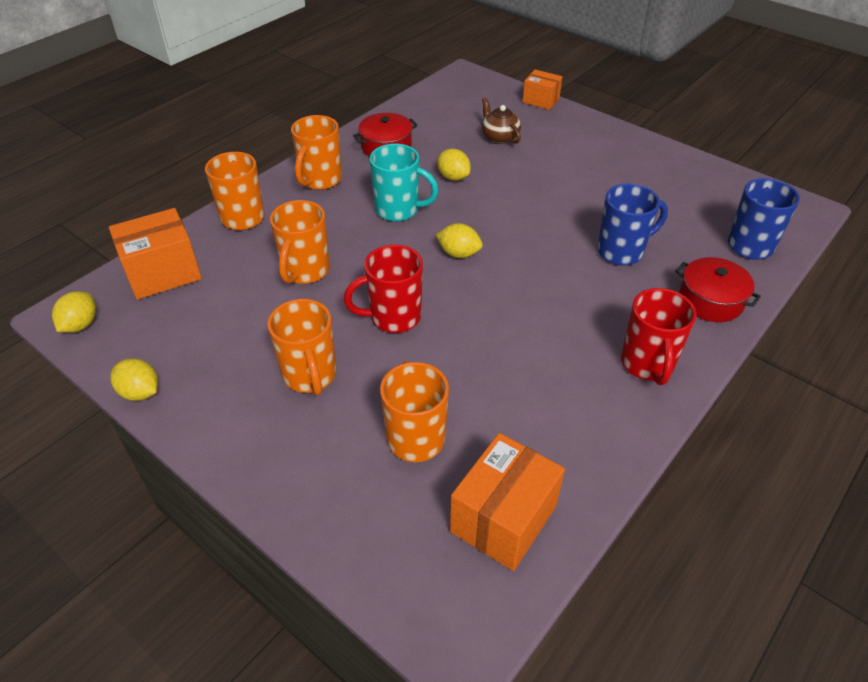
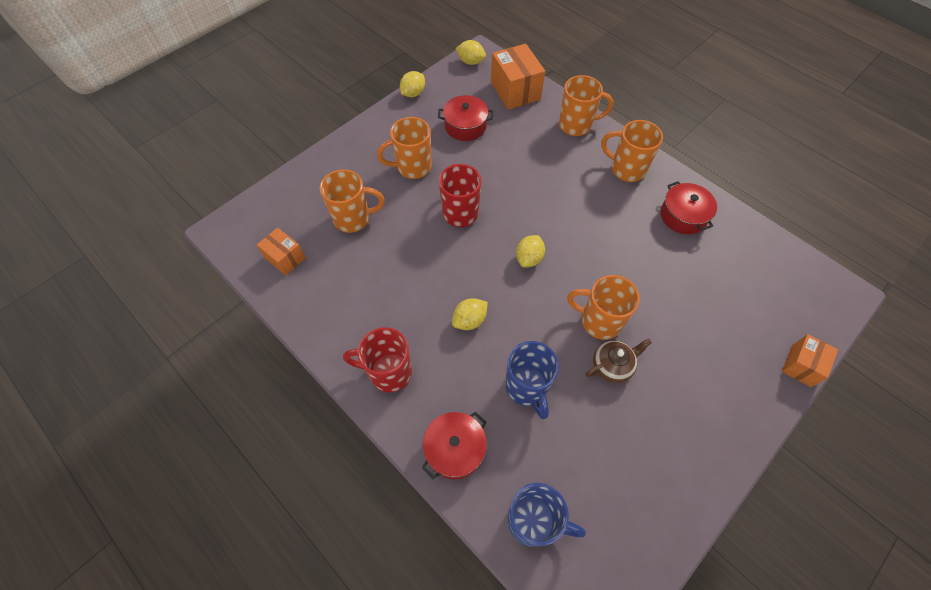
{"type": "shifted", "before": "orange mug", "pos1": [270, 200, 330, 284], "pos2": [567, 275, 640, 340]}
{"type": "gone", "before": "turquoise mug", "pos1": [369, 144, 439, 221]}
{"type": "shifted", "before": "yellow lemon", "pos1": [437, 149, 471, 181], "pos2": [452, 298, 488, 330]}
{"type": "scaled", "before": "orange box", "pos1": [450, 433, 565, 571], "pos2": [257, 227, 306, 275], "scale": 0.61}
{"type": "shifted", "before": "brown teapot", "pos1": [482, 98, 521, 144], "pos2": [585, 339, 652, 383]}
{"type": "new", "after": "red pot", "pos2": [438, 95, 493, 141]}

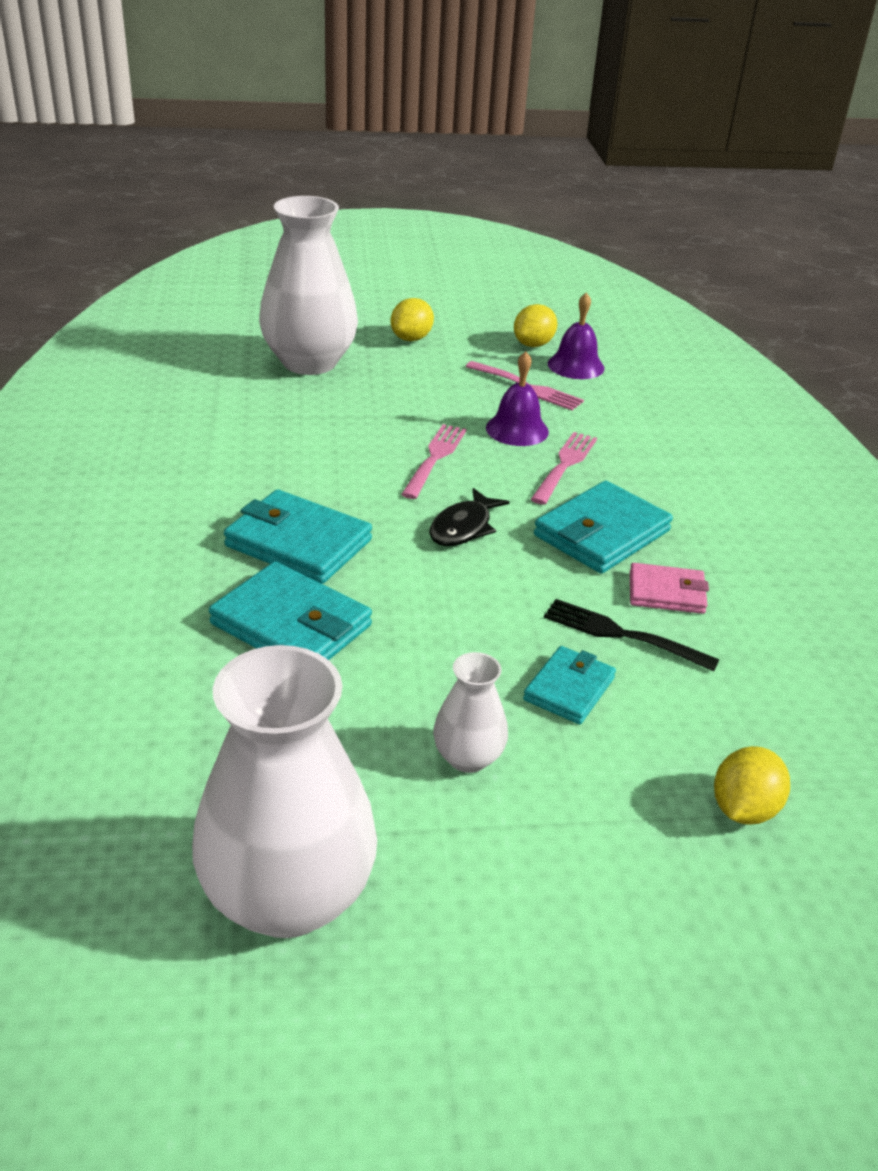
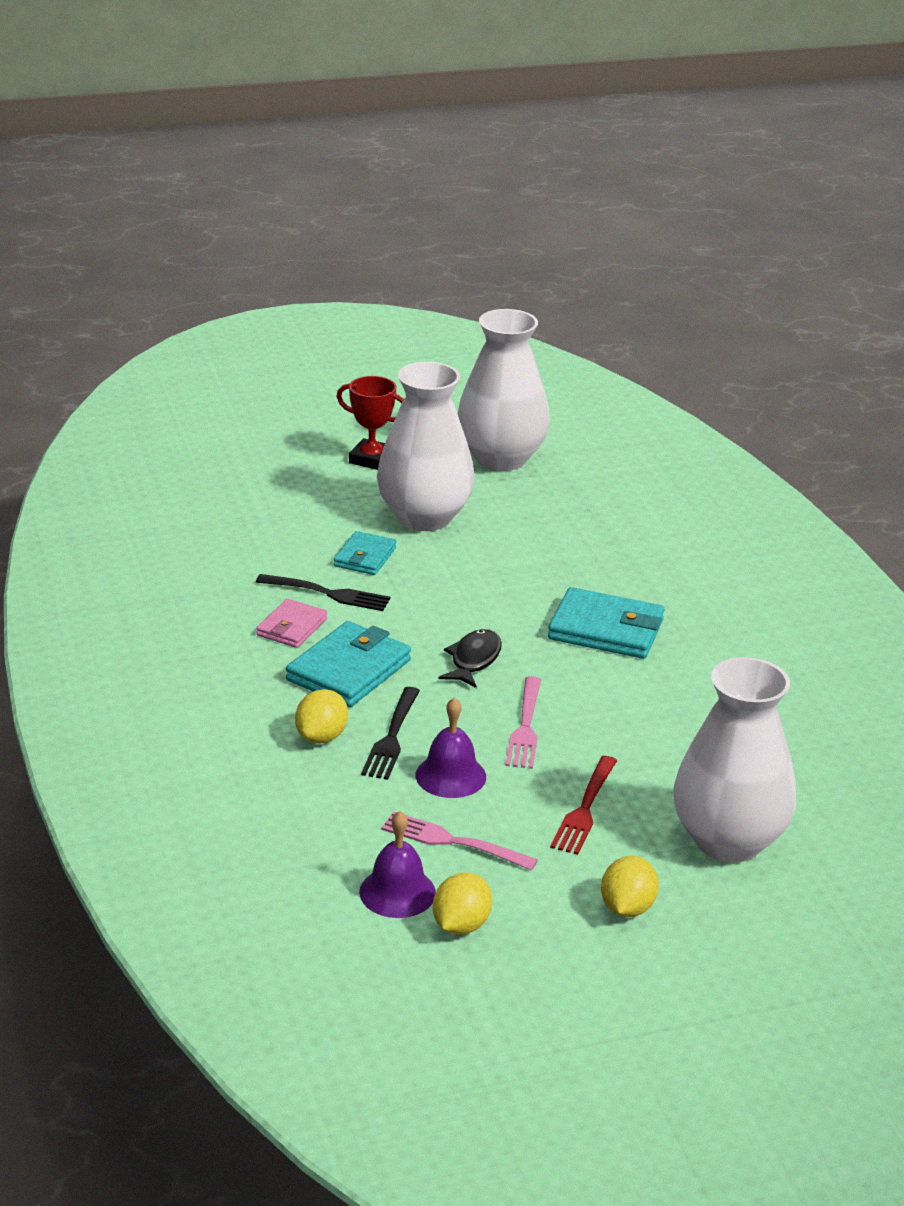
{"type": "gone", "before": "turquoise wallet", "pos1": [209, 562, 372, 660]}
{"type": "scaled", "before": "white vase", "pos1": [433, 652, 508, 773], "pos2": [377, 362, 475, 531], "scale": 2.07}
{"type": "repainted", "before": "pink fork", "after": "black fork", "pos1": [531, 432, 597, 505], "pos2": [361, 687, 420, 780]}
{"type": "rotated", "before": "pink wallet", "pos1": [630, 563, 709, 614], "pos2": [256, 599, 327, 648], "turn": -60}
{"type": "shifted", "before": "yellow lemon", "pos1": [714, 746, 790, 825], "pos2": [295, 689, 348, 744]}
{"type": "new", "after": "red trophy", "pos2": [336, 376, 404, 470]}
{"type": "new", "after": "red fork", "pos2": [550, 756, 617, 855]}

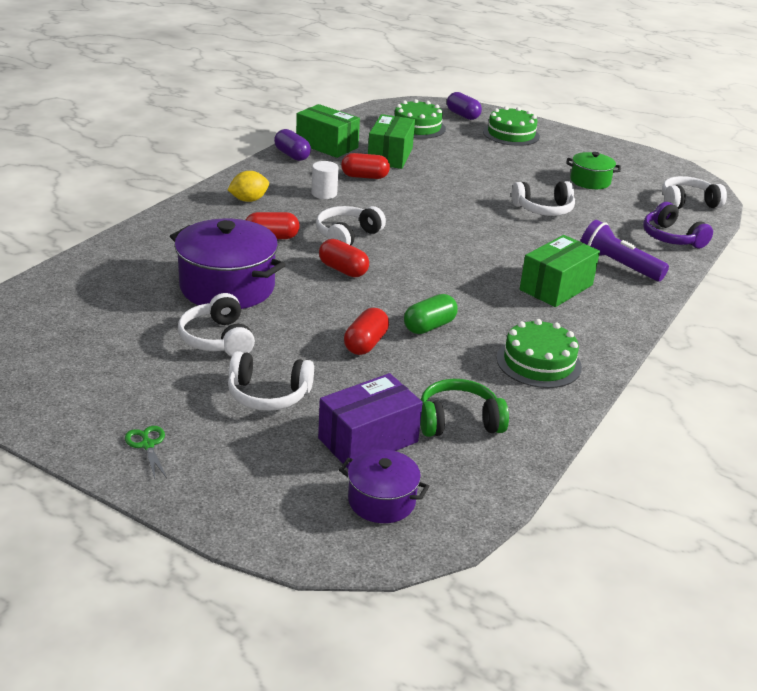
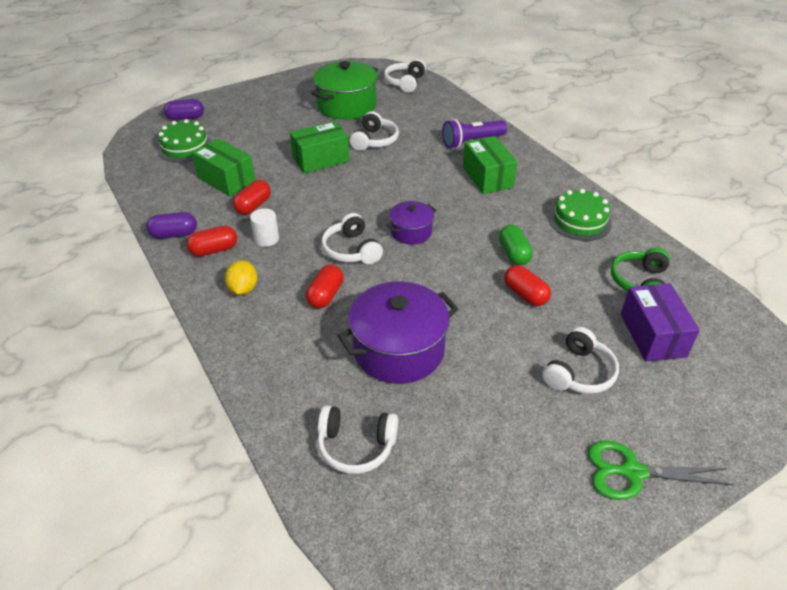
{"type": "scaled", "before": "green scissors", "pos1": [125, 426, 167, 479], "pos2": [588, 441, 734, 500], "scale": 1.86}
{"type": "shifted", "before": "white headphones", "pos1": [178, 293, 255, 356], "pos2": [317, 405, 398, 474]}
{"type": "shifted", "before": "green box", "pos1": [296, 104, 360, 158], "pos2": [290, 121, 349, 173]}
{"type": "shifted", "before": "red capsule", "pos1": [319, 239, 369, 277], "pos2": [186, 226, 237, 256]}
{"type": "shifted", "before": "purple pot", "pos1": [339, 449, 429, 523], "pos2": [386, 201, 436, 245]}
{"type": "gone", "before": "green cake", "pos1": [483, 106, 540, 146]}
{"type": "scaled", "before": "green pot", "pos1": [566, 152, 621, 189], "pos2": [311, 61, 378, 120], "scale": 1.83}
{"type": "gone", "before": "purple headphones", "pos1": [643, 202, 713, 248]}

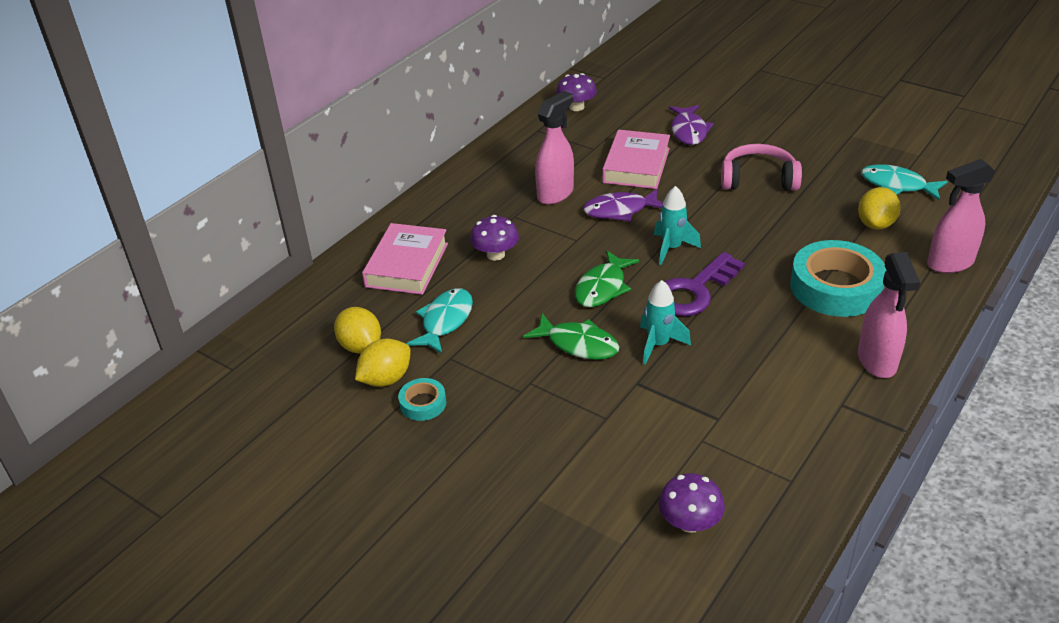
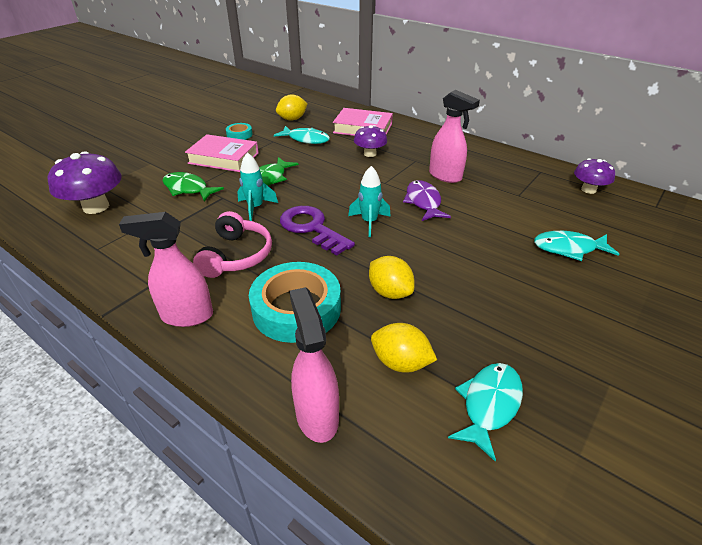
{"type": "shifted", "before": "yellow lemon", "pos1": [355, 339, 411, 387], "pos2": [369, 256, 415, 299]}
{"type": "shifted", "before": "green fish", "pos1": [574, 250, 639, 307], "pos2": [163, 172, 224, 201]}
{"type": "shifted", "before": "pink book", "pos1": [602, 130, 670, 189], "pos2": [185, 134, 259, 172]}
{"type": "scaled", "before": "purple mushroom", "pos1": [659, 473, 725, 533], "pos2": [48, 151, 122, 214], "scale": 1.64}
{"type": "repainted", "before": "purple fish", "after": "turquoise fish", "pos1": [669, 105, 714, 145], "pos2": [534, 231, 619, 261]}
{"type": "shifted", "before": "pink headphones", "pos1": [721, 144, 802, 191], "pos2": [193, 211, 272, 278]}

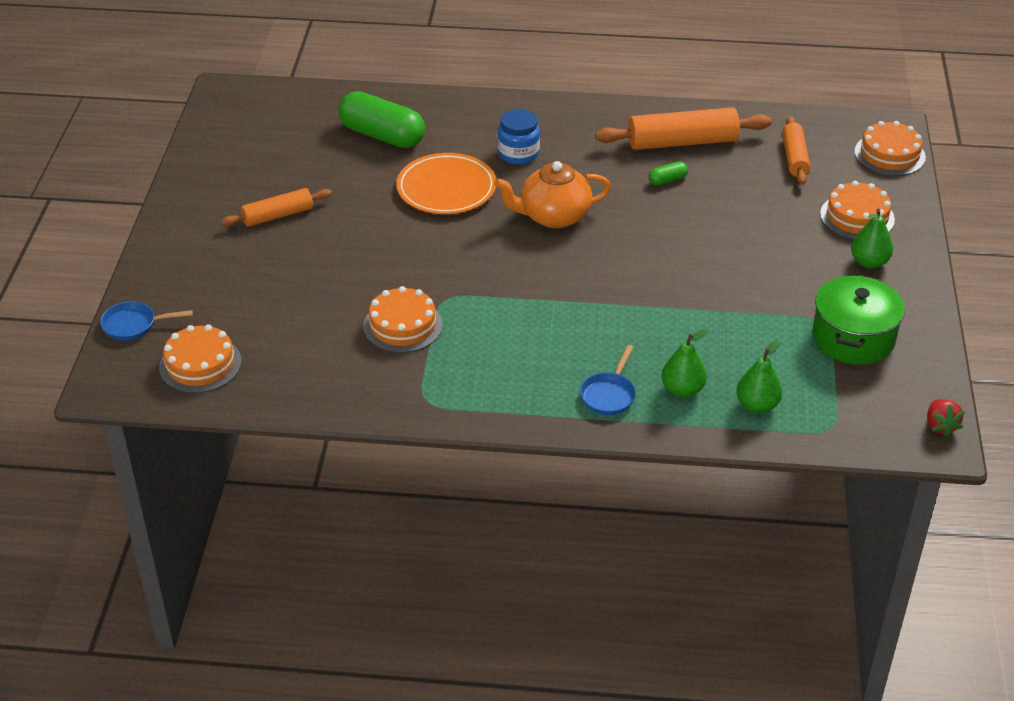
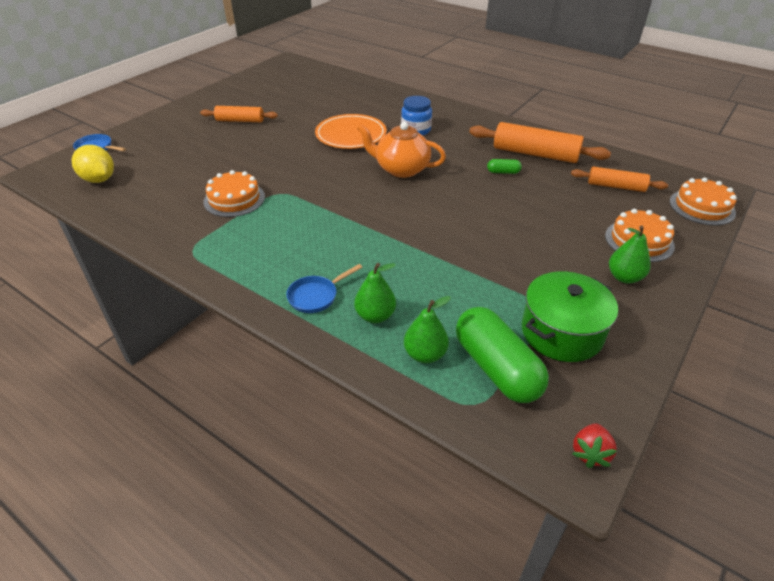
{"type": "swapped", "before": "orange cake", "after": "yellow lemon", "pos1": [159, 324, 241, 393], "pos2": [72, 145, 114, 183]}
{"type": "shifted", "before": "green capsule", "pos1": [338, 91, 425, 148], "pos2": [456, 307, 549, 403]}
{"type": "rotated", "before": "orange rolling pin", "pos1": [782, 116, 810, 185], "pos2": [571, 167, 668, 192], "turn": 75}

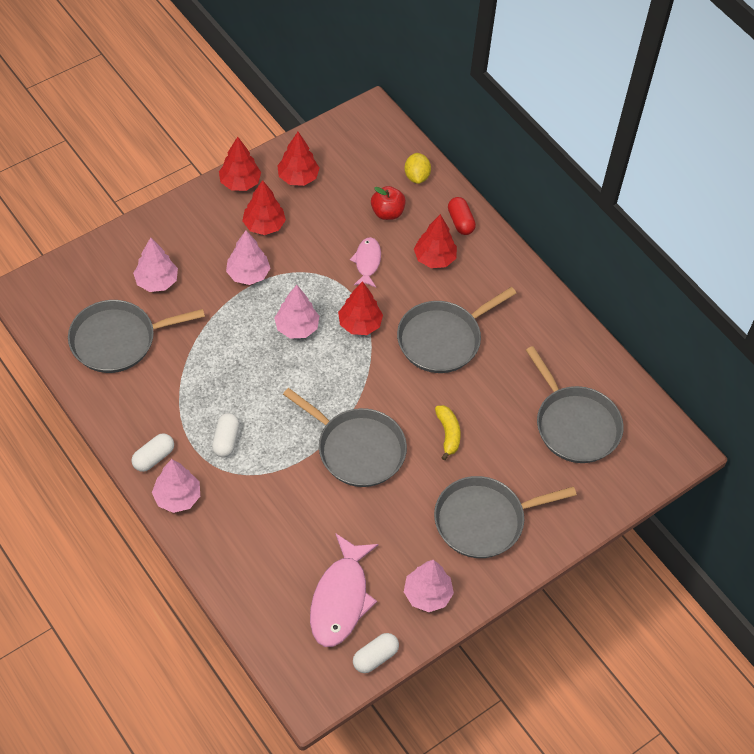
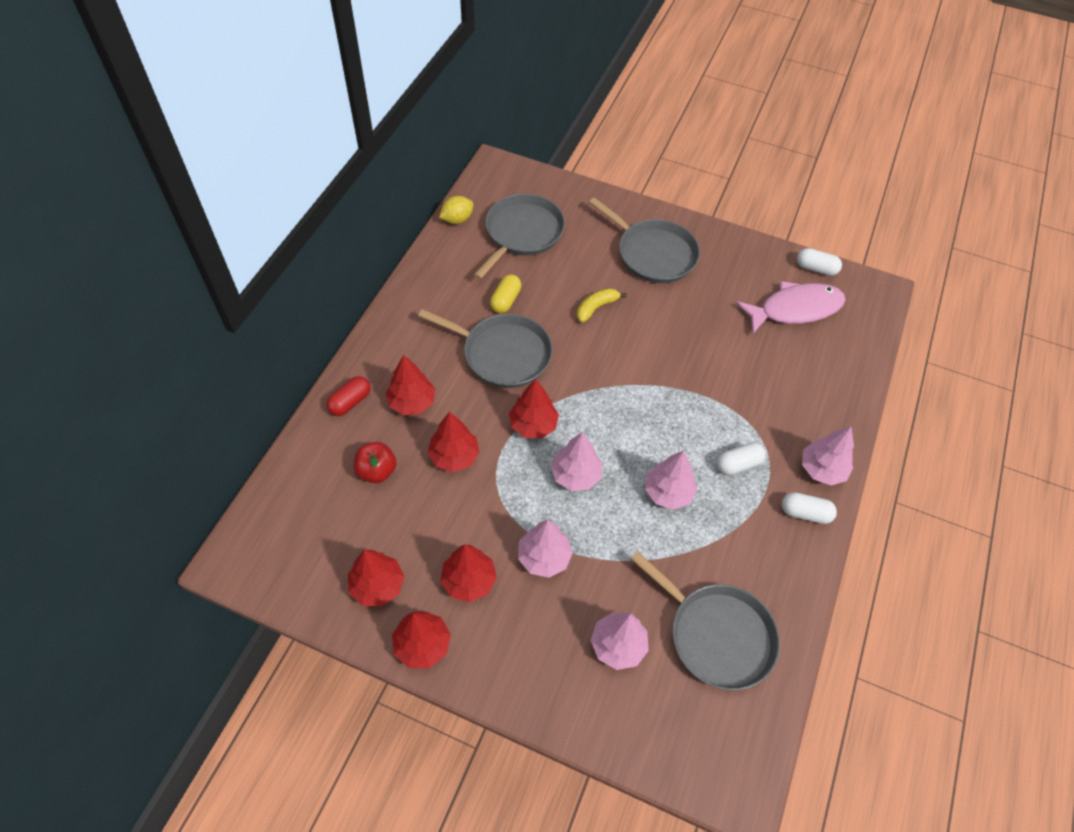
{"type": "gone", "before": "grey pan", "pos1": [283, 388, 407, 487]}
{"type": "swapped", "before": "pink fish", "after": "red tree", "pos1": [350, 237, 381, 288], "pos2": [428, 412, 479, 472]}
{"type": "shifted", "before": "yellow lemon", "pos1": [404, 153, 431, 184], "pos2": [439, 196, 474, 224]}
{"type": "shifted", "before": "pink tree", "pos1": [404, 560, 454, 612], "pos2": [645, 450, 697, 510]}
{"type": "new", "after": "yellow capsule", "pos2": [490, 274, 521, 313]}

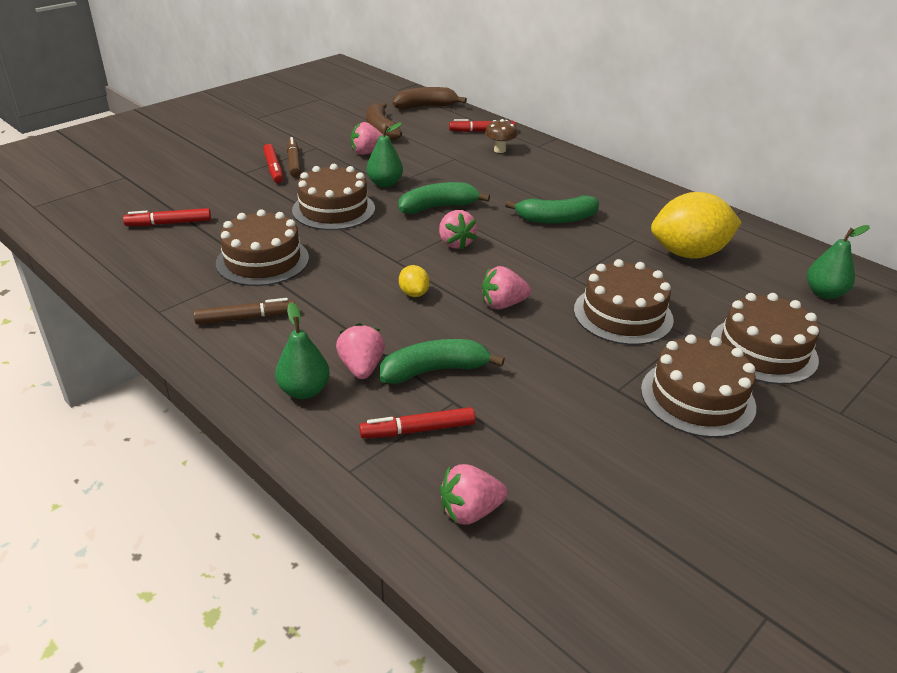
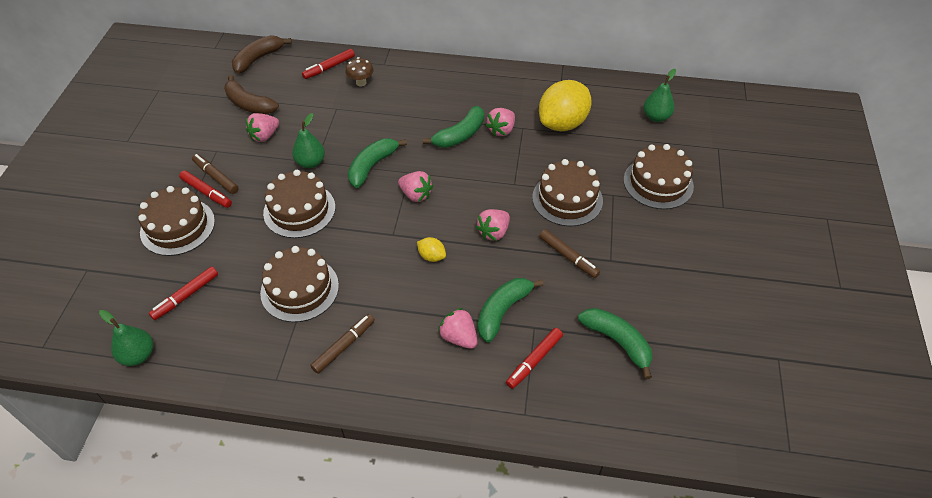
{"type": "shifted", "before": "green pear", "pos1": [275, 302, 330, 399], "pos2": [99, 310, 153, 366]}
{"type": "shifted", "before": "pink strawberry", "pos1": [440, 464, 508, 525], "pos2": [486, 108, 515, 136]}
{"type": "shifted", "before": "brown cake", "pos1": [641, 334, 756, 438], "pos2": [138, 186, 215, 256]}
{"type": "new", "after": "brown marker", "pos2": [539, 229, 600, 278]}
{"type": "new", "after": "green banana", "pos2": [578, 308, 652, 379]}

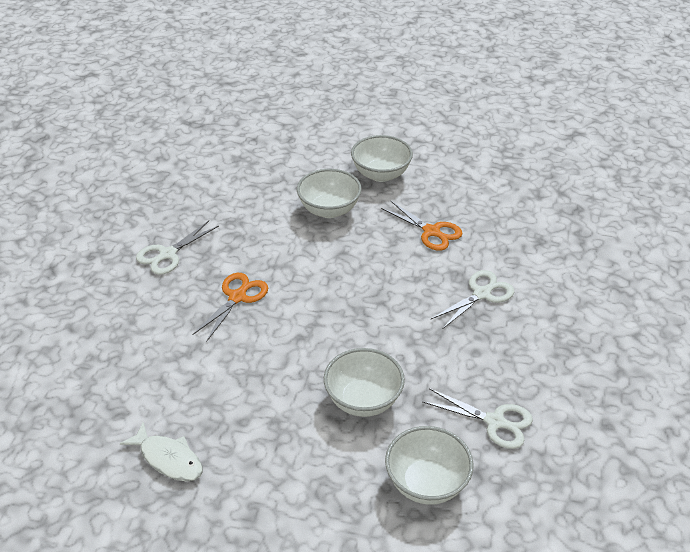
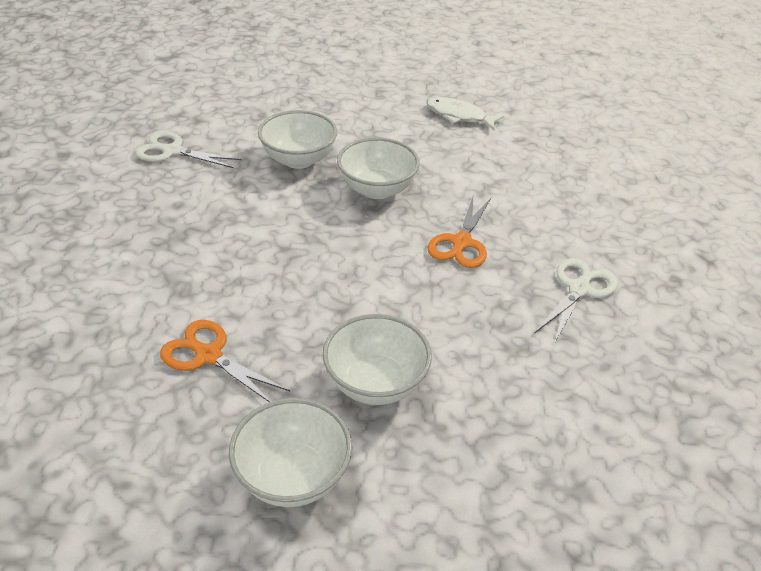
{"type": "shifted", "before": "white bowl", "pos1": [385, 426, 474, 505], "pos2": [337, 137, 420, 199]}
{"type": "gone", "before": "white scissors", "pos1": [431, 270, 514, 329]}

